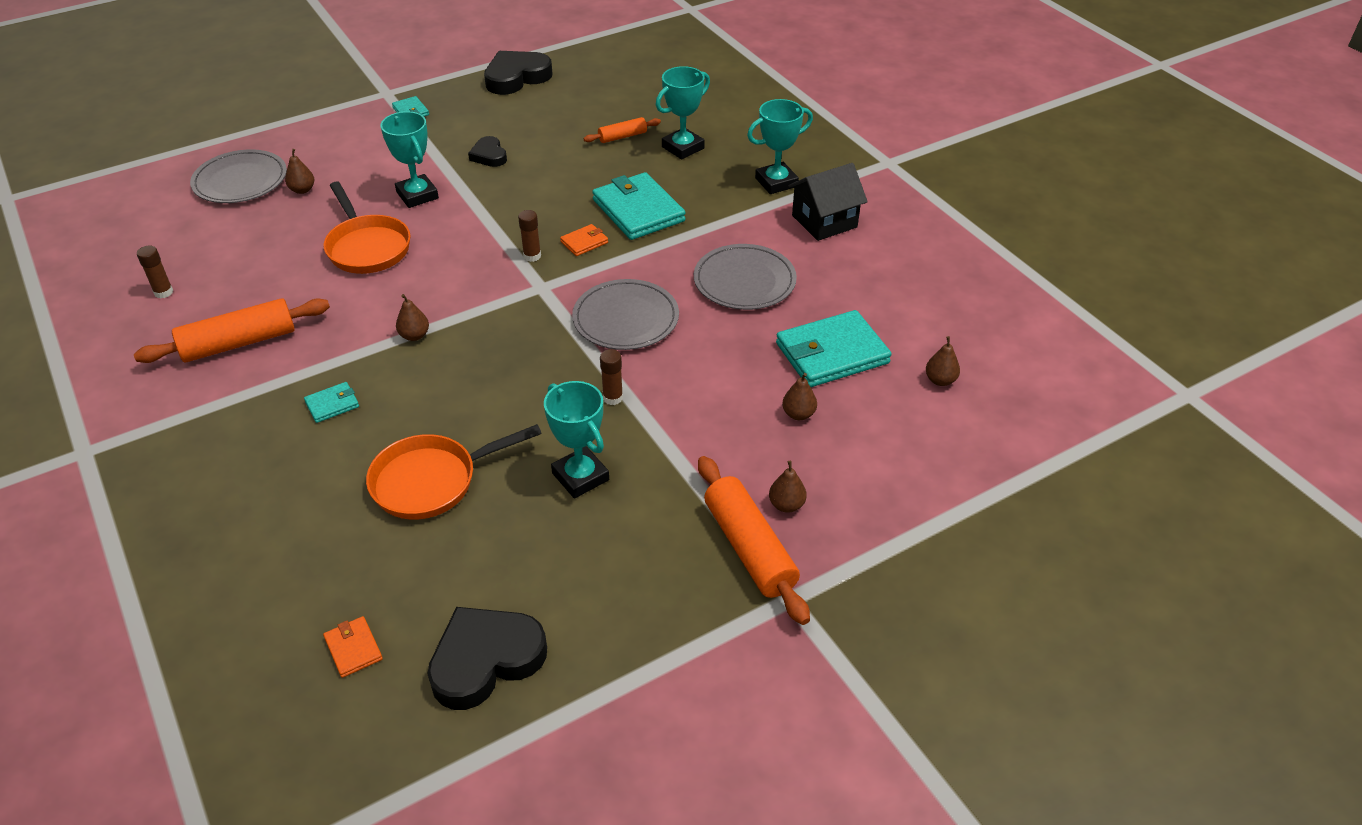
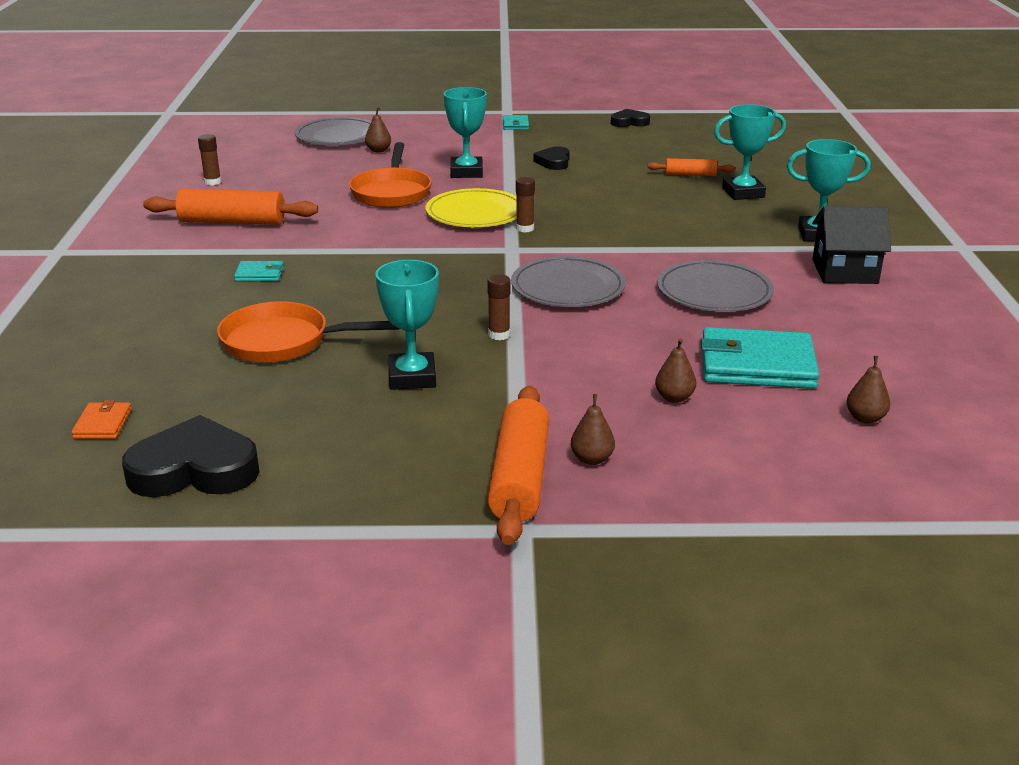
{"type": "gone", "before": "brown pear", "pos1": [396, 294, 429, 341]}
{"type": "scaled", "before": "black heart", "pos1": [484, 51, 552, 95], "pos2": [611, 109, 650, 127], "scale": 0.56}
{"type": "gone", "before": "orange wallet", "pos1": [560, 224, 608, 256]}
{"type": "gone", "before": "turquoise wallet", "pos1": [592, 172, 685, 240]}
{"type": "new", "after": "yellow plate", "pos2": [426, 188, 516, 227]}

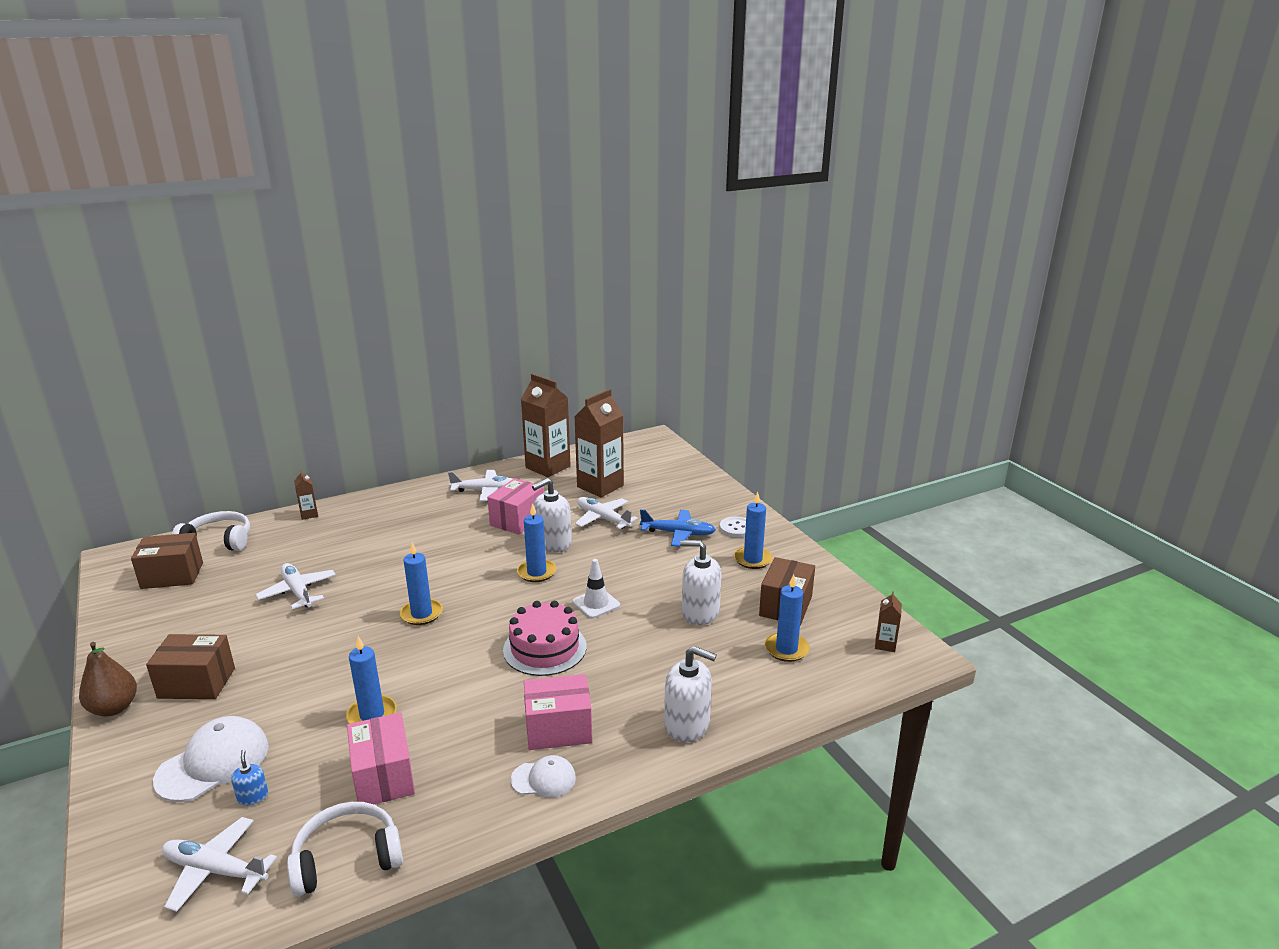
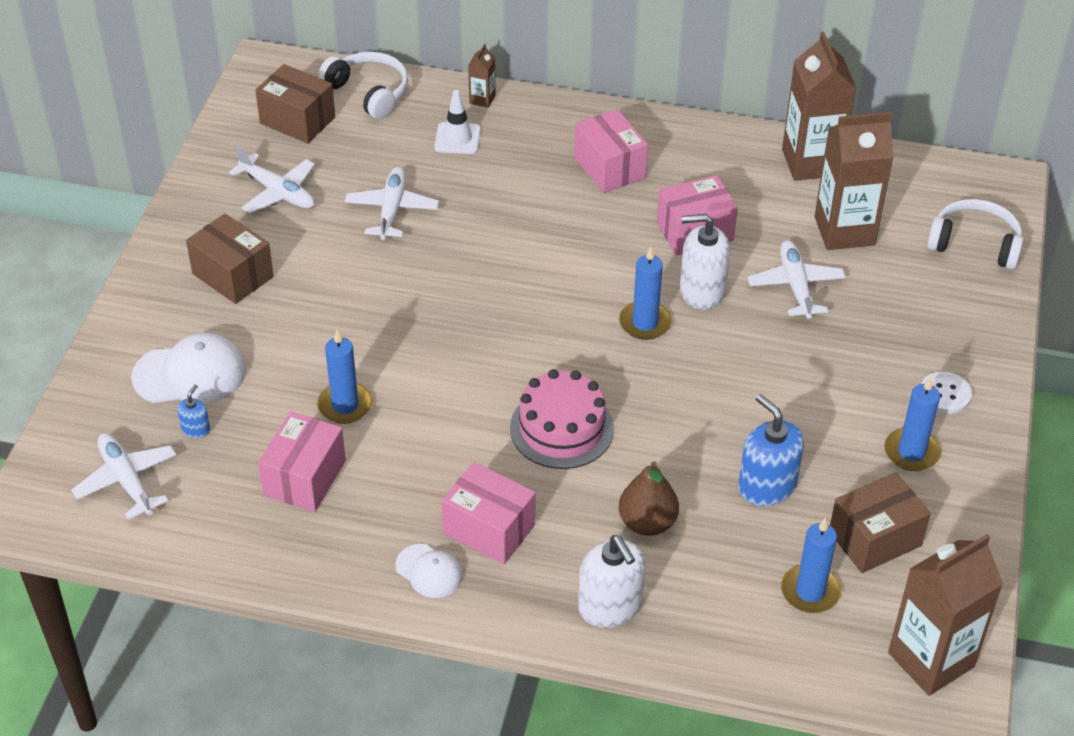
{"type": "shifted", "before": "brown pear", "pos1": [79, 642, 137, 716], "pos2": [619, 461, 679, 536]}
{"type": "shifted", "before": "white headphones", "pos1": [287, 802, 403, 897], "pos2": [927, 199, 1024, 269]}
{"type": "gone", "before": "blue candle", "pos1": [400, 542, 443, 625]}
{"type": "shifted", "before": "white plane", "pos1": [448, 470, 513, 501], "pos2": [229, 146, 315, 213]}
{"type": "shifted", "before": "white traffic cone", "pos1": [572, 559, 620, 618], "pos2": [434, 90, 481, 154]}
{"type": "gone", "before": "blue plane", "pos1": [640, 509, 716, 547]}
{"type": "repainted", "before": "white soap dispenser", "after": "blue soap dispenser", "pos1": [680, 540, 722, 625], "pos2": [739, 394, 804, 506]}
{"type": "scaled", "before": "brown carton", "pos1": [875, 591, 902, 652], "pos2": [888, 534, 1003, 696], "scale": 2.25}
{"type": "new", "after": "pink box", "pos2": [574, 109, 648, 193]}

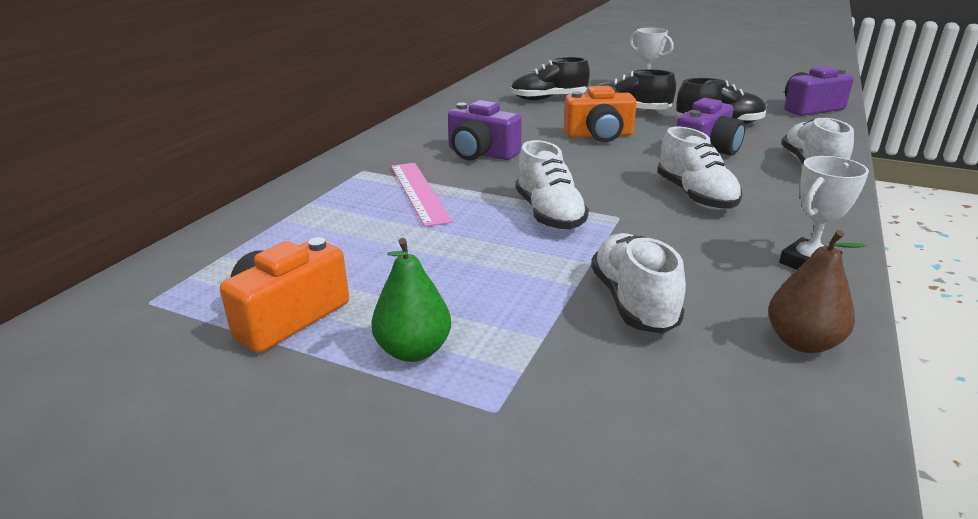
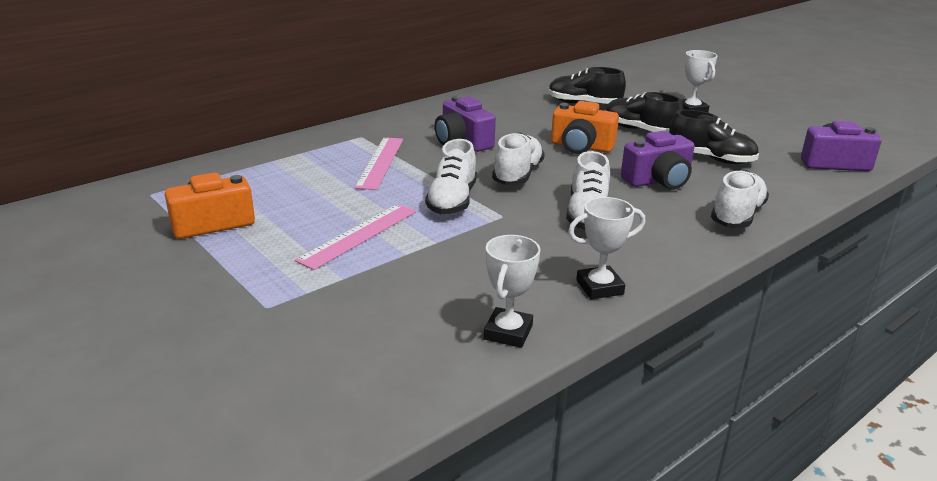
{"type": "gone", "before": "green pear", "pos1": [371, 238, 451, 362]}
{"type": "shifted", "before": "white shoe", "pos1": [591, 233, 686, 334], "pos2": [492, 132, 545, 185]}
{"type": "swapped", "before": "brown pear", "after": "white trophy", "pos1": [768, 230, 867, 353], "pos2": [484, 235, 540, 348]}
{"type": "new", "after": "pink ruler", "pos2": [295, 204, 416, 270]}

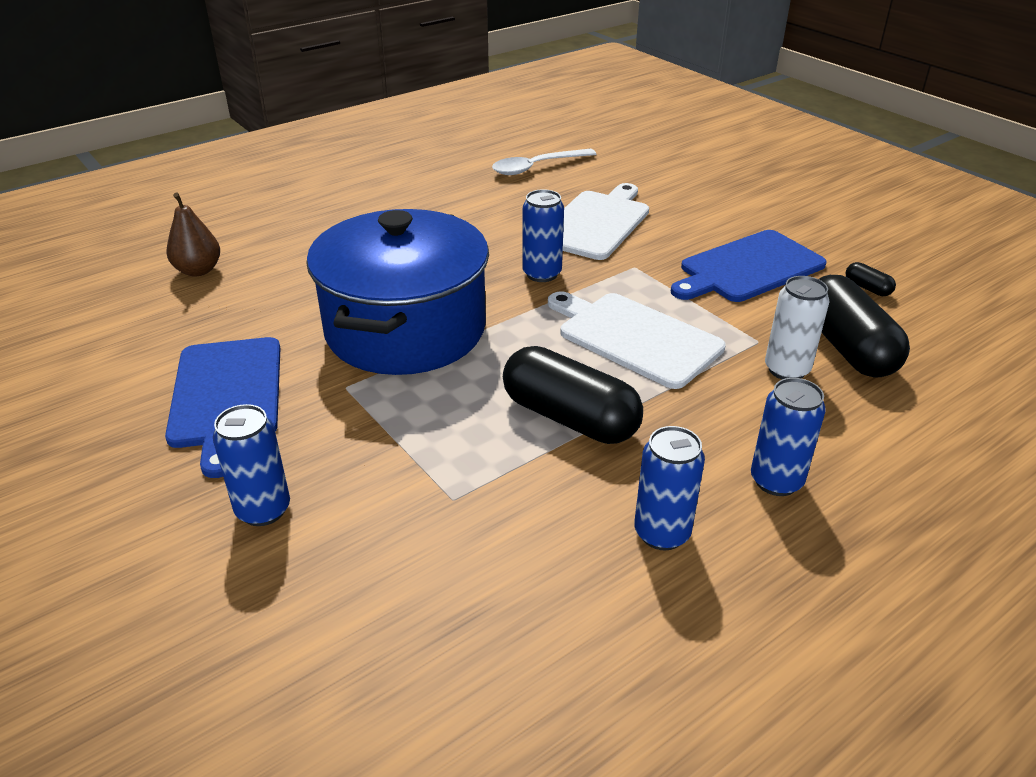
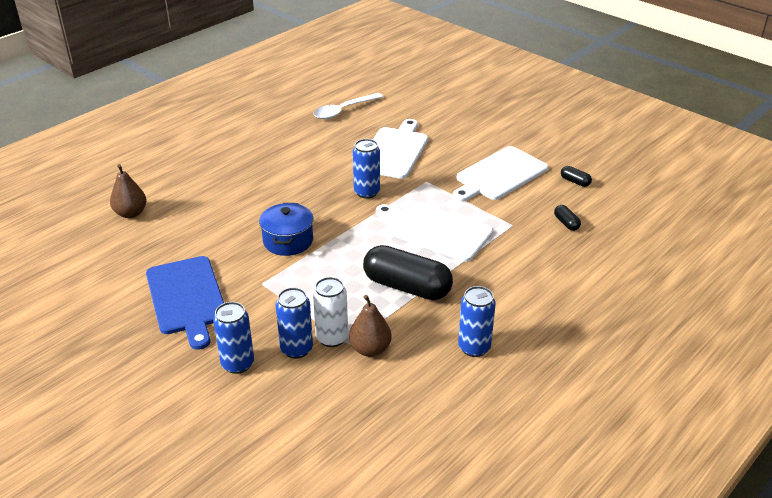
{"type": "scaled", "before": "blue pot", "pos1": [306, 209, 489, 375], "pos2": [259, 203, 313, 256], "scale": 0.48}
{"type": "repainted", "before": "blue cutting board", "after": "white cutting board", "pos1": [671, 230, 827, 302], "pos2": [453, 146, 548, 202]}
{"type": "shifted", "before": "blue can", "pos1": [751, 378, 826, 496], "pos2": [276, 287, 313, 359]}
{"type": "shifted", "before": "white can", "pos1": [765, 276, 829, 379], "pos2": [313, 277, 348, 347]}
{"type": "scaled", "before": "black capsule", "pos1": [819, 275, 910, 377], "pos2": [554, 205, 581, 231], "scale": 0.42}
{"type": "new", "after": "brown pear", "pos2": [349, 295, 392, 357]}

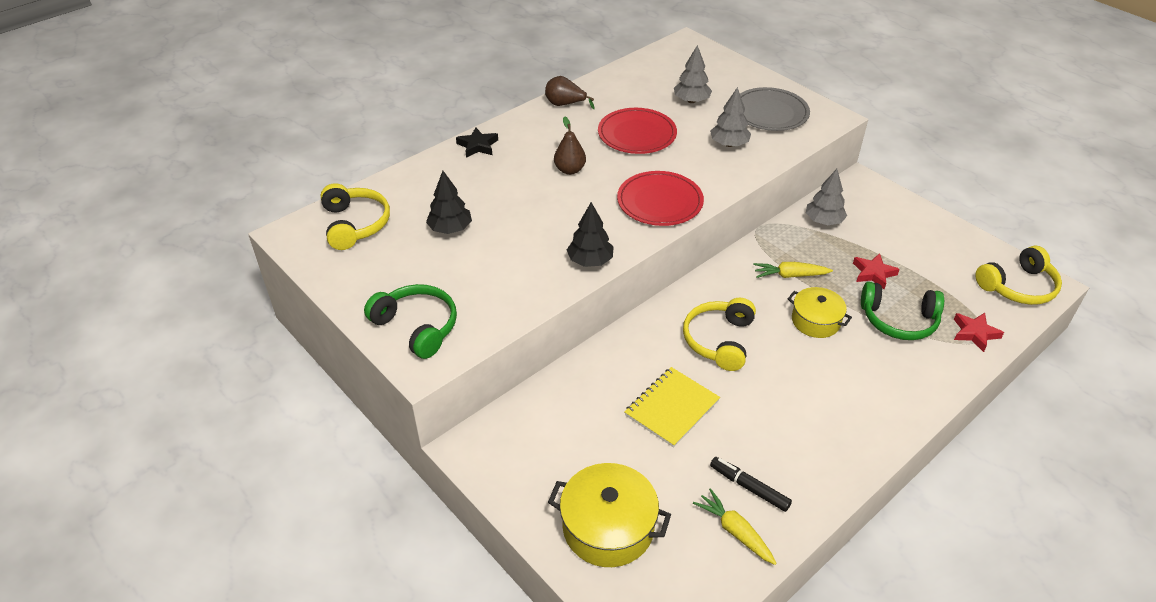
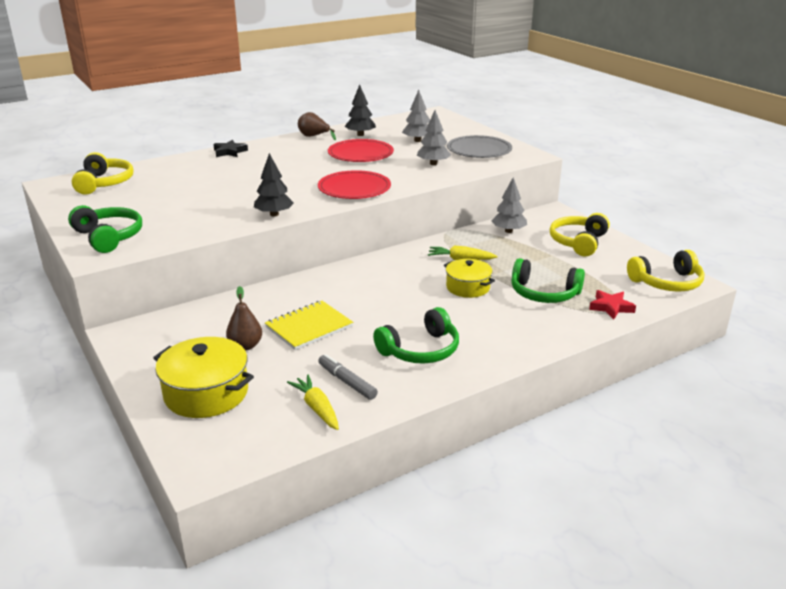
{"type": "shifted", "before": "black tree", "pos1": [426, 171, 472, 234], "pos2": [345, 85, 376, 136]}
{"type": "shifted", "before": "brown pear", "pos1": [554, 116, 586, 175], "pos2": [226, 286, 262, 351]}
{"type": "shifted", "before": "yellow headphones", "pos1": [683, 298, 756, 371], "pos2": [550, 213, 610, 257]}
{"type": "repainted", "before": "black marker", "after": "grey marker", "pos1": [710, 457, 792, 512], "pos2": [318, 354, 378, 400]}
{"type": "gone", "before": "red star", "pos1": [853, 253, 900, 289]}
{"type": "new", "after": "green headphones", "pos2": [373, 307, 459, 364]}

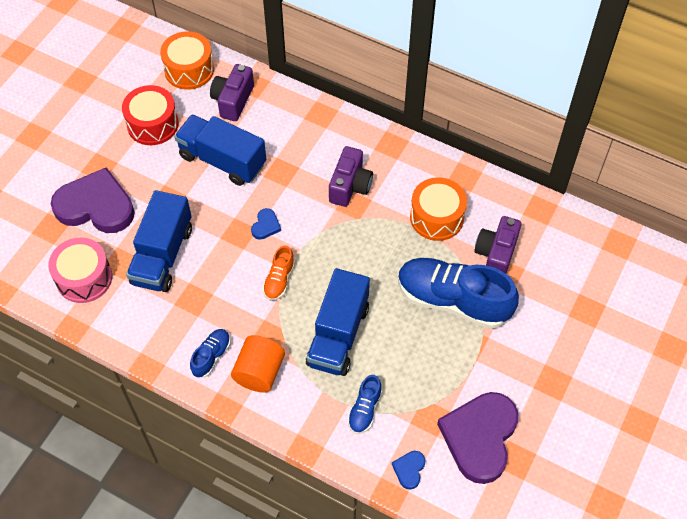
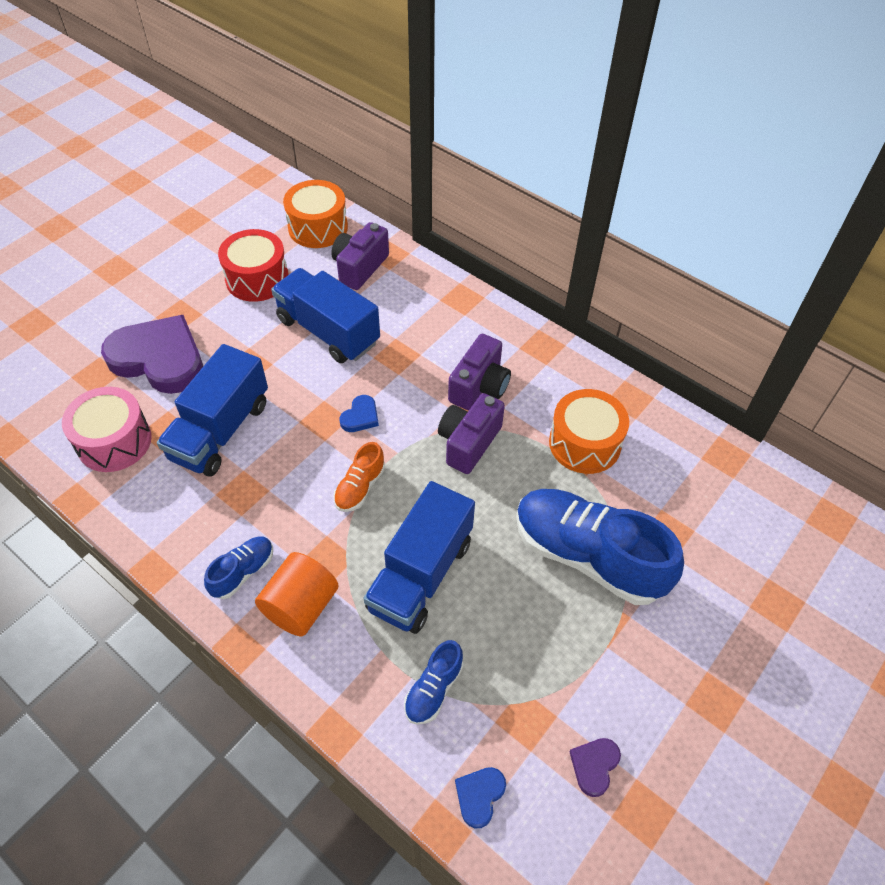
{"type": "scaled", "before": "purple heart", "pos1": [437, 392, 518, 484], "pos2": [570, 738, 621, 797], "scale": 0.41}
{"type": "shifted", "before": "purple camera", "pos1": [475, 216, 522, 274], "pos2": [438, 393, 505, 474]}

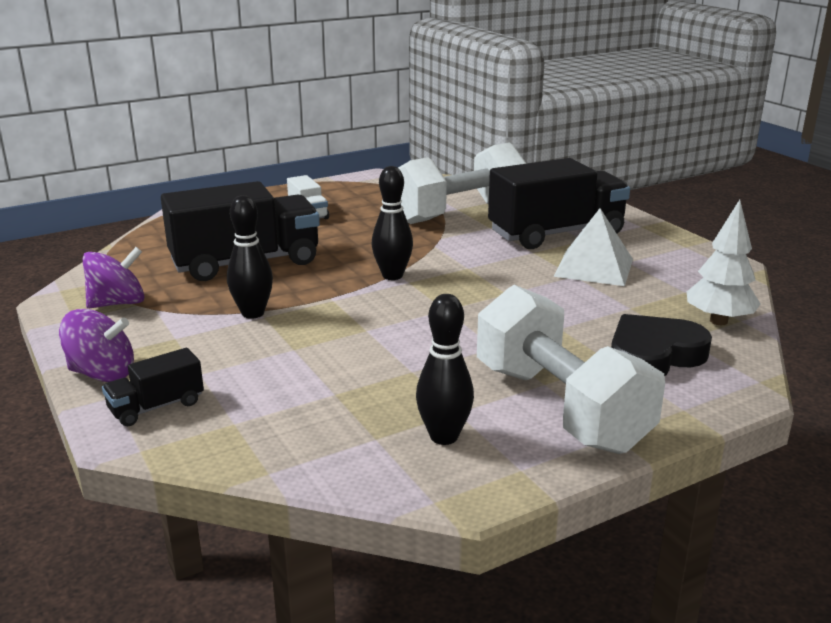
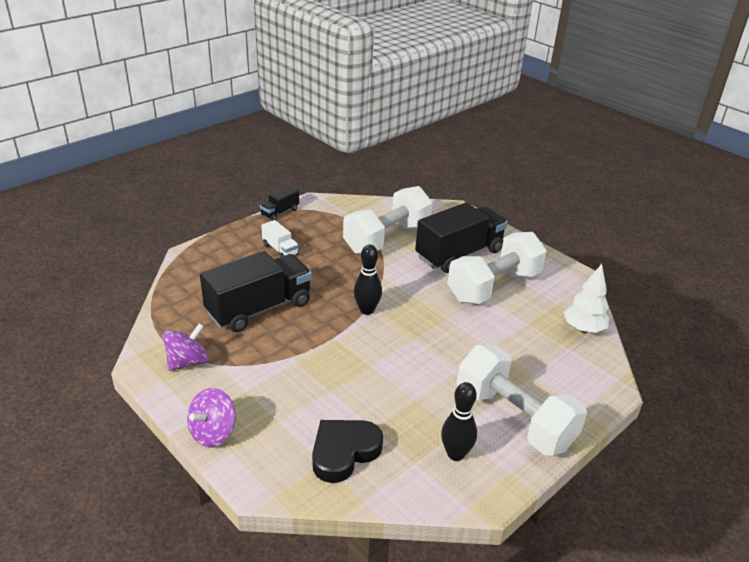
{"type": "rotated", "before": "purple spinning top", "pos1": [59, 309, 134, 382], "pos2": [187, 388, 236, 447], "turn": 135}
{"type": "shifted", "before": "black truck", "pos1": [102, 348, 204, 426], "pos2": [260, 186, 299, 221]}
{"type": "gone", "before": "black bowling pin", "pos1": [227, 195, 273, 319]}
{"type": "swapped", "before": "white pyramid", "after": "white dumbbell", "pos1": [554, 208, 633, 286], "pos2": [447, 232, 547, 304]}
{"type": "shifted", "before": "black heart", "pos1": [611, 314, 712, 376], "pos2": [312, 420, 383, 483]}

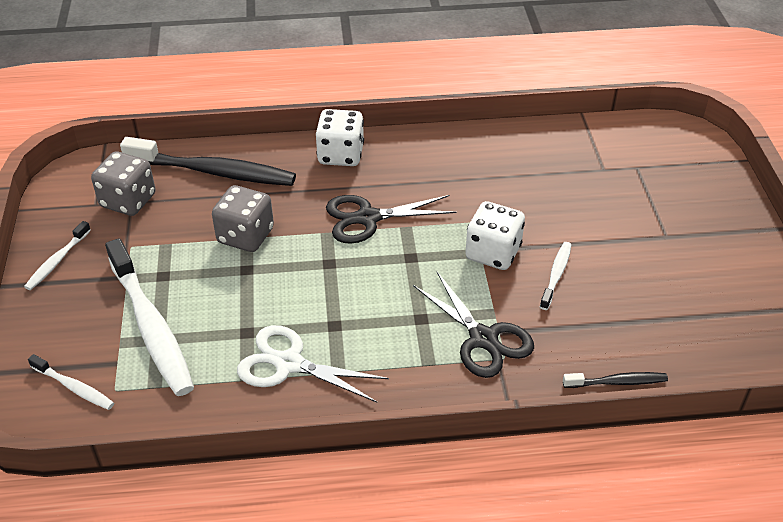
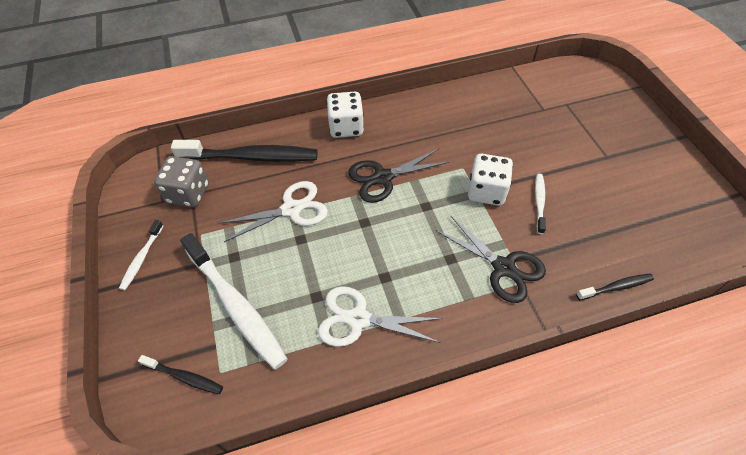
{"type": "repainted", "before": "white toothbrush", "after": "black toothbrush", "pos1": [28, 354, 114, 410], "pos2": [138, 355, 223, 394]}
{"type": "swapped", "before": "grey dice", "after": "white scissors", "pos1": [212, 185, 274, 252], "pos2": [218, 181, 328, 242]}

